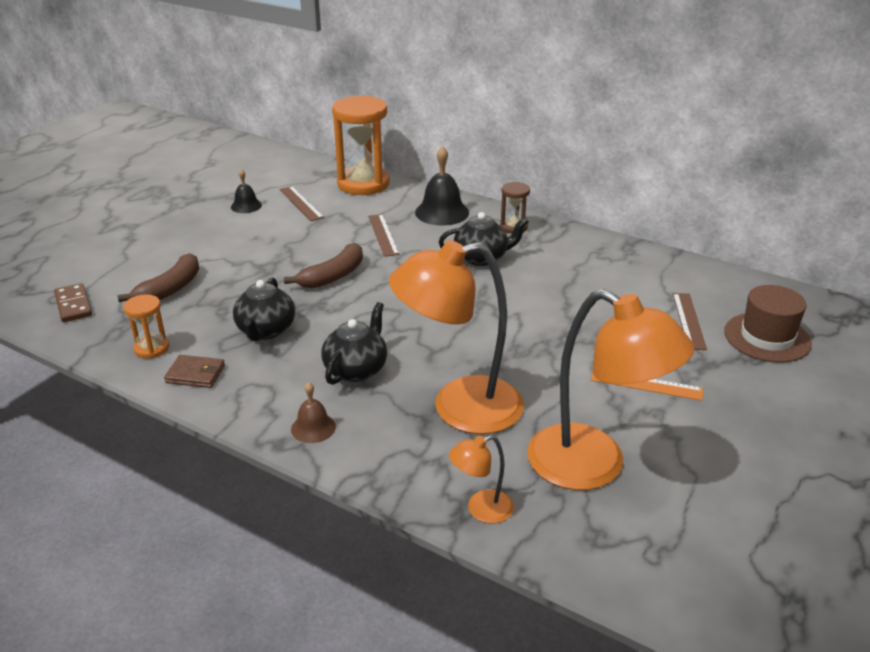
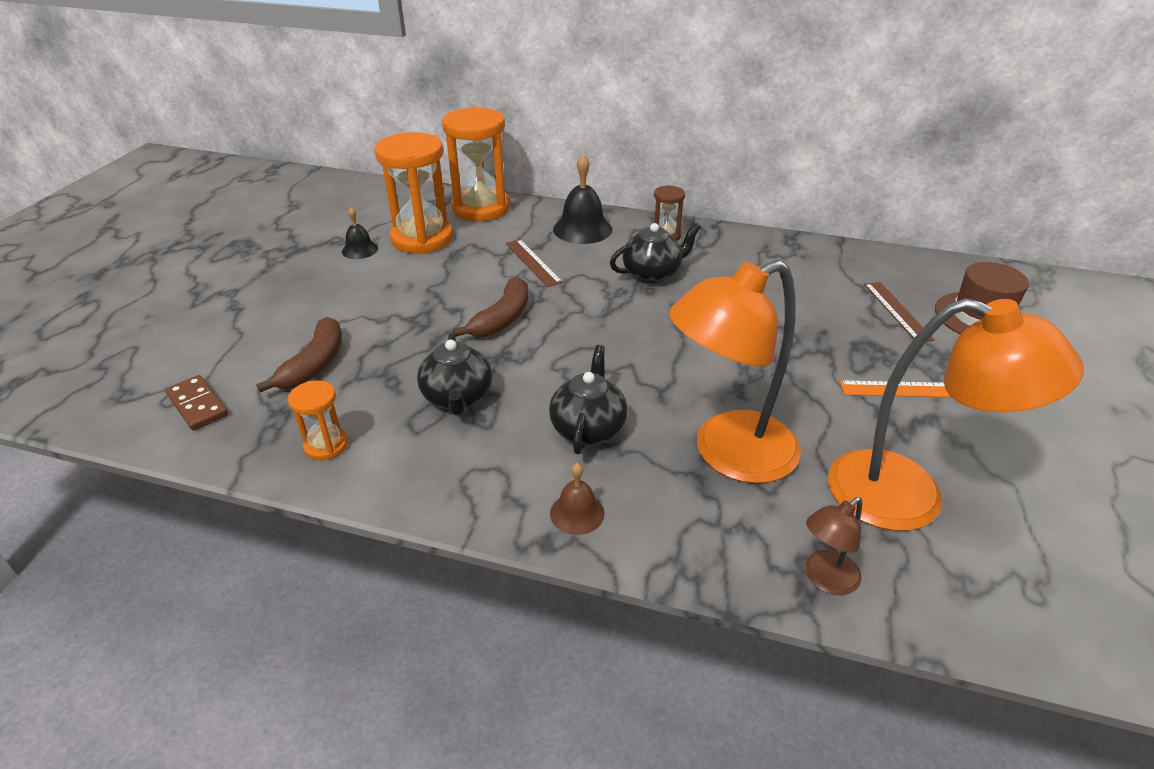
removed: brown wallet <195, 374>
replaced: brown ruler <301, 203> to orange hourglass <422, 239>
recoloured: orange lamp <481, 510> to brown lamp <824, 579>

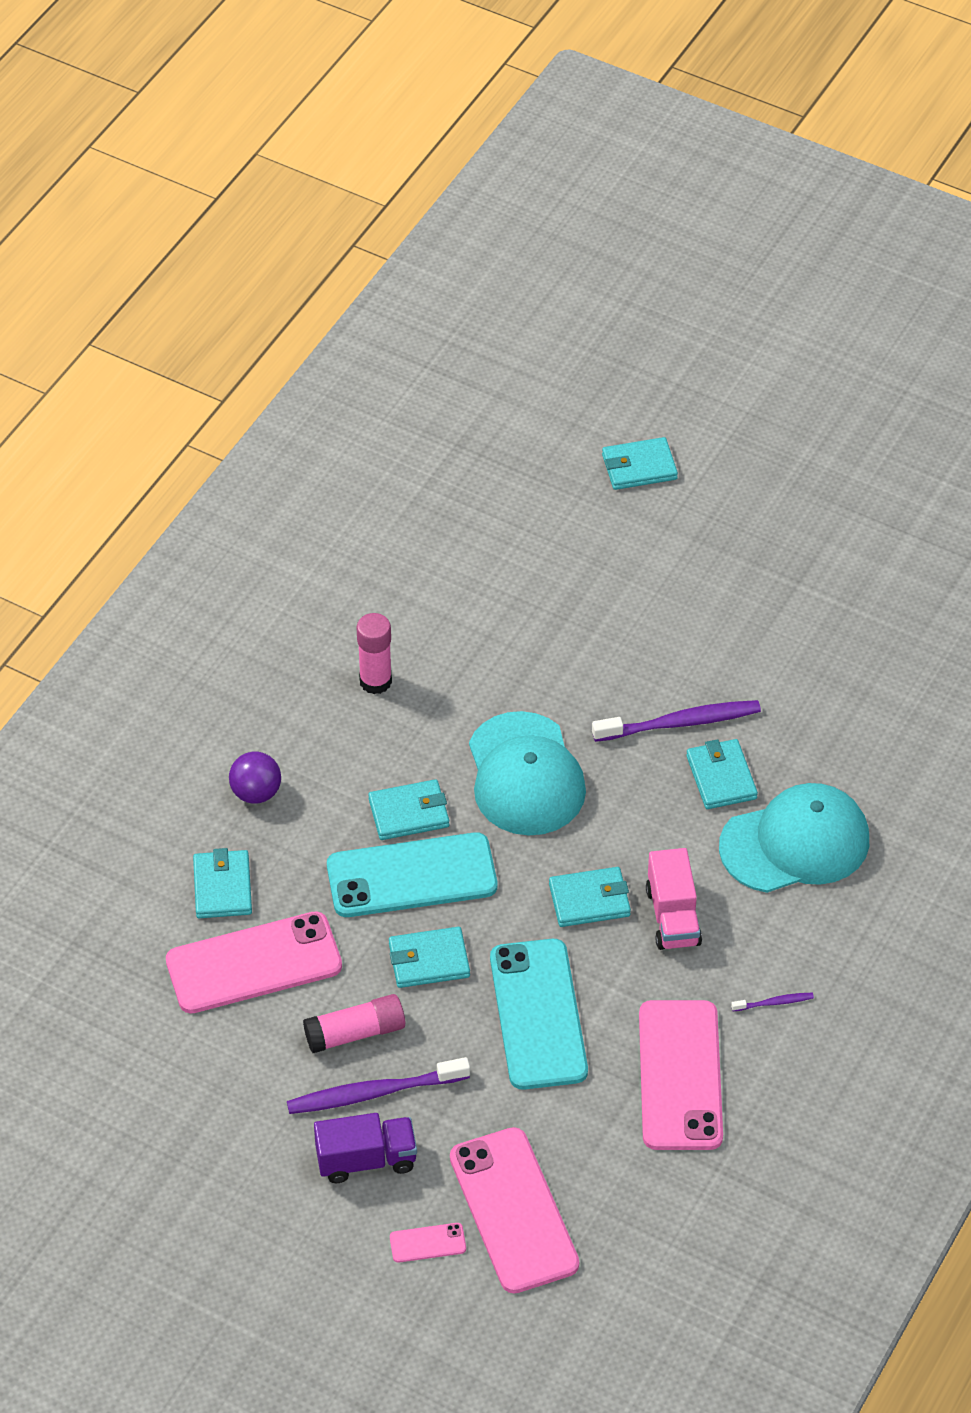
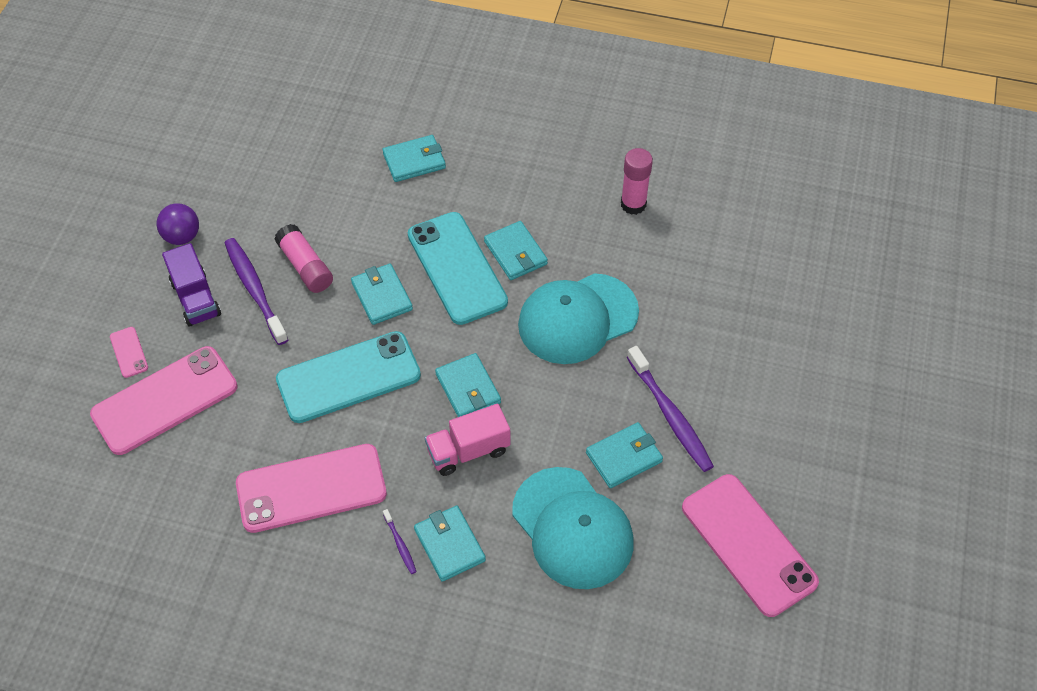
moved: turquoise wallet <639, 467> to <449, 545>; purple ball <256, 793> to <182, 236>; pink phone <254, 964> to <748, 544>

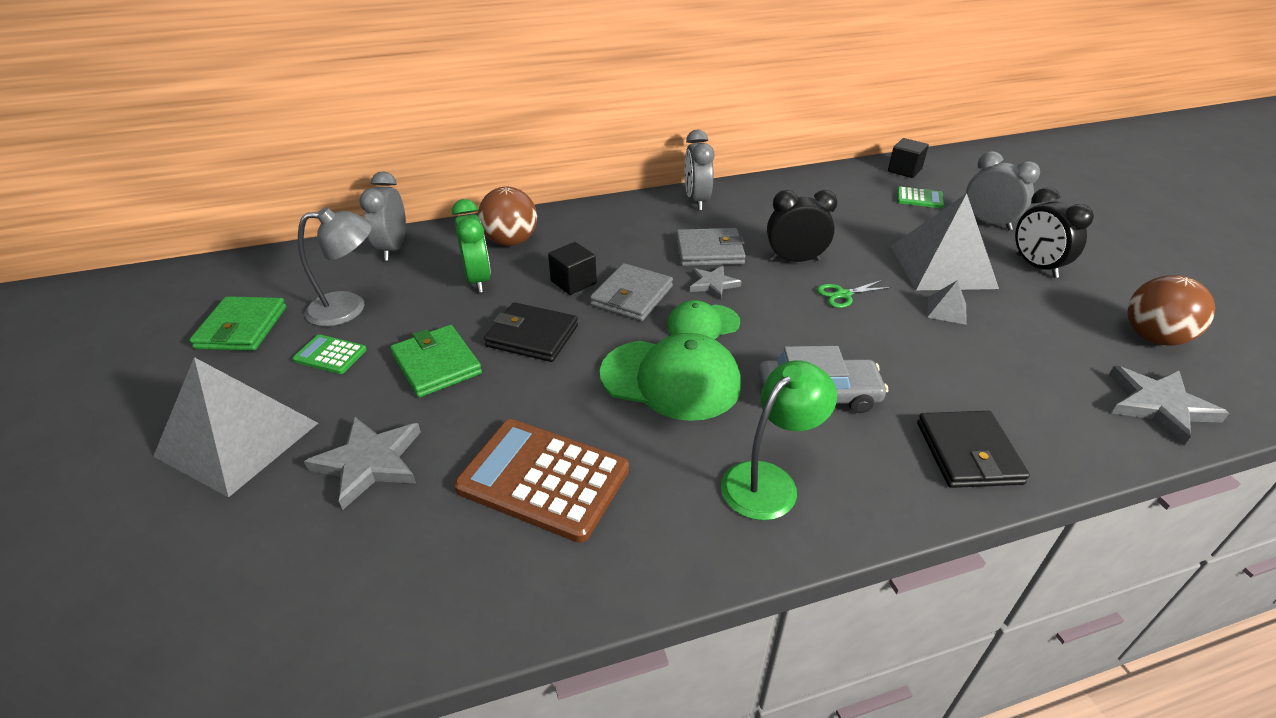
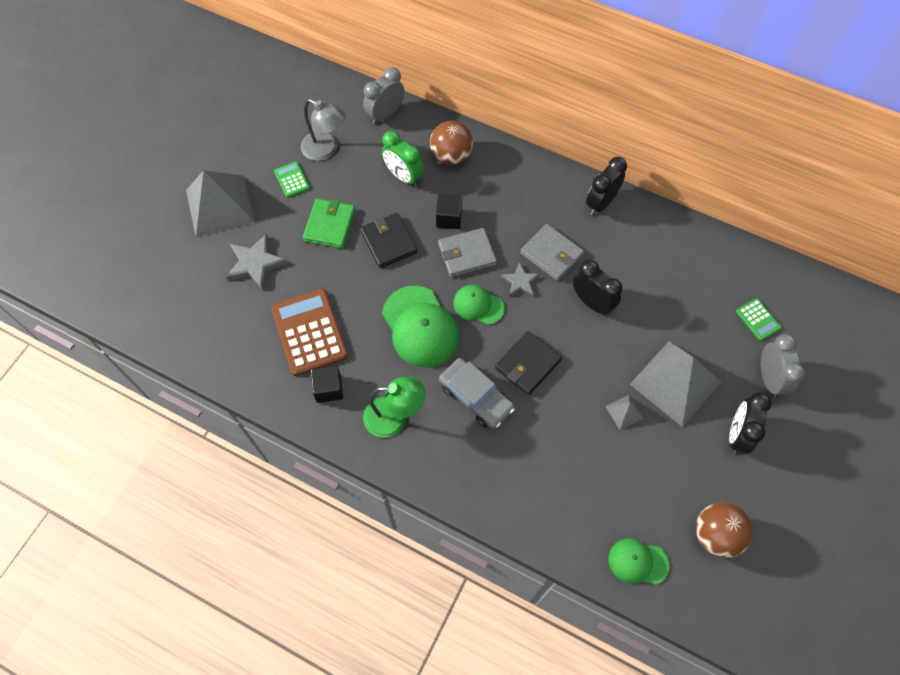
removed: green scissors <843, 295>; green wallet <242, 327>
moved: black cube <904, 170> to <328, 389>; black wallet <968, 453> to <527, 364>
replaced: grey star <1158, 406> to green cap <638, 562>
recoloured: grey clock <696, 201> to black clock <600, 203>
turned: green clock <478, 280> = <403, 176> 105 degrees clockwise

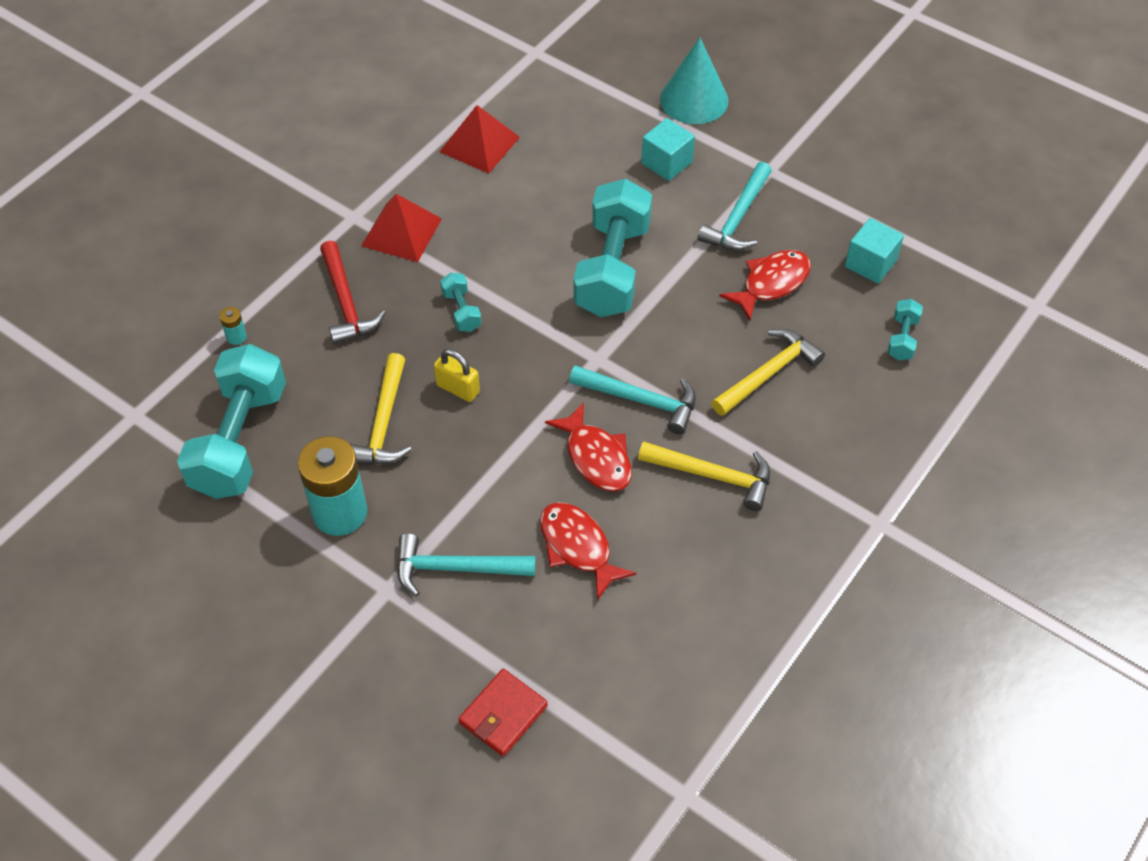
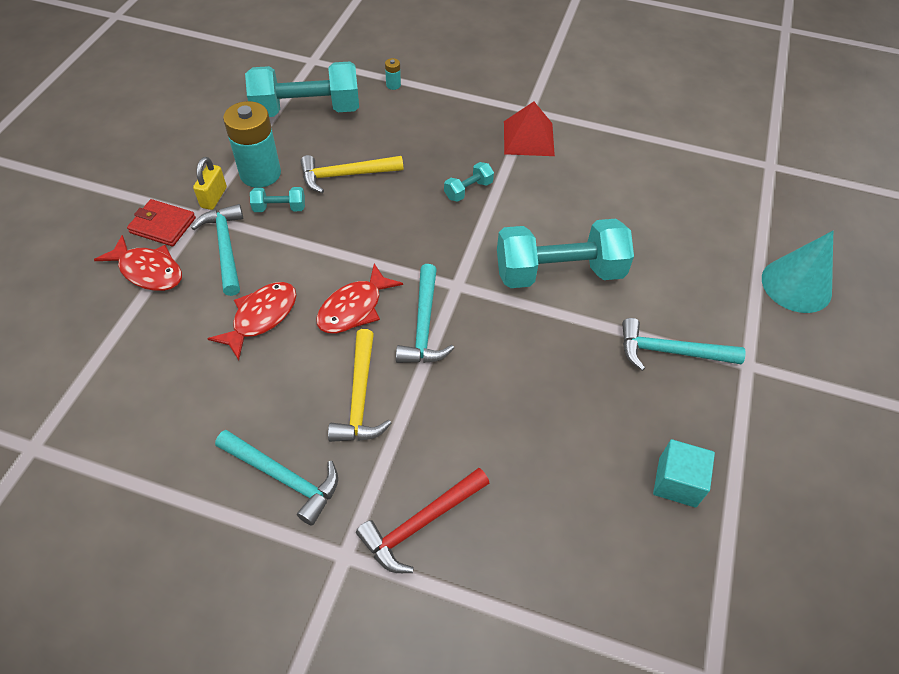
removed: red pyramid <479, 144>; turquoise cube <666, 163>; yellow hammer <769, 373>
added: turquoise hammer <284, 478>
moved: red hammer <346, 303> to <420, 523>; red fish <771, 283> to <148, 271>; turquoise dumbbell <902, 338> to <279, 208>; yellow padlock <458, 388> to <214, 197>; red wallet <503, 714> to <163, 225>

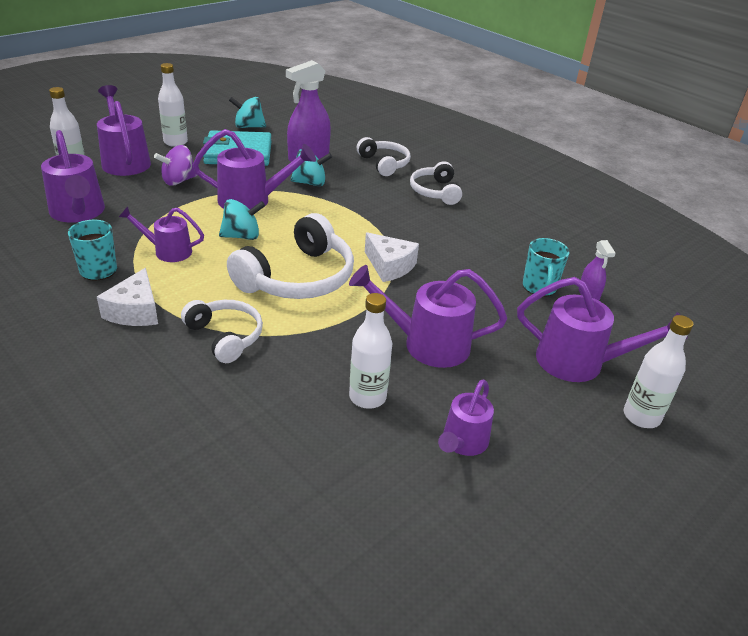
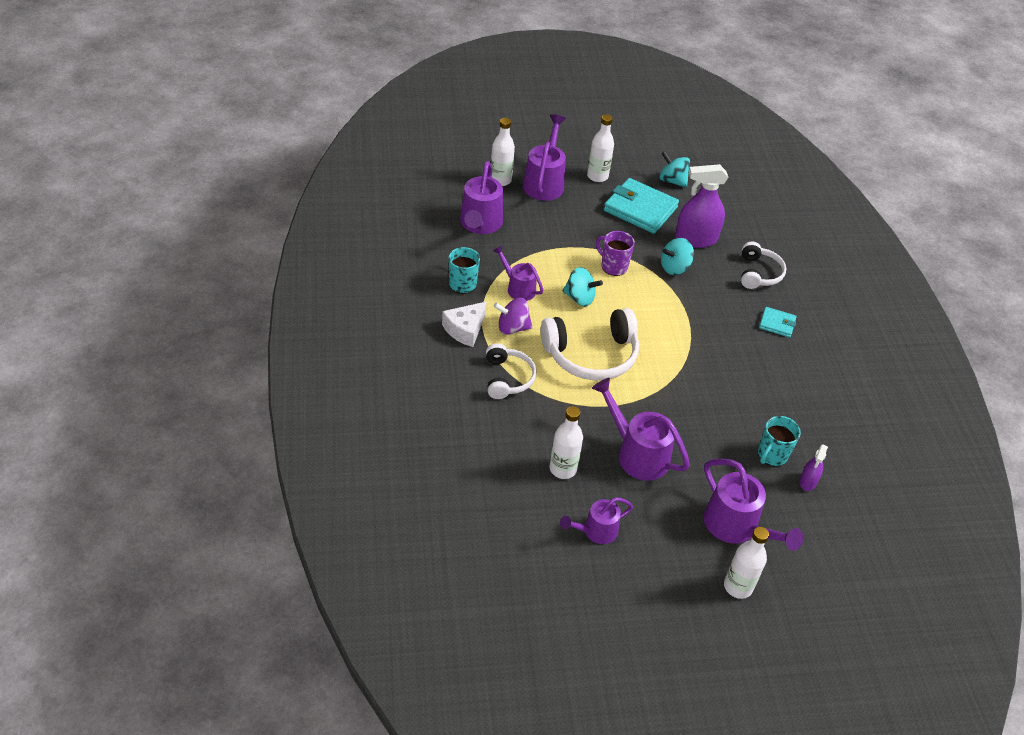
removed: white cheese <389, 266>
moved: purple spinning top <178, 181> to <512, 328>
replaced: purple watering can <252, 201> to purple mug <613, 266>; white headphones <435, 191> to turquoise wallet <777, 324>
turned: turquoise spinning top <310, 183> = <674, 268> 120 degrees clockwise

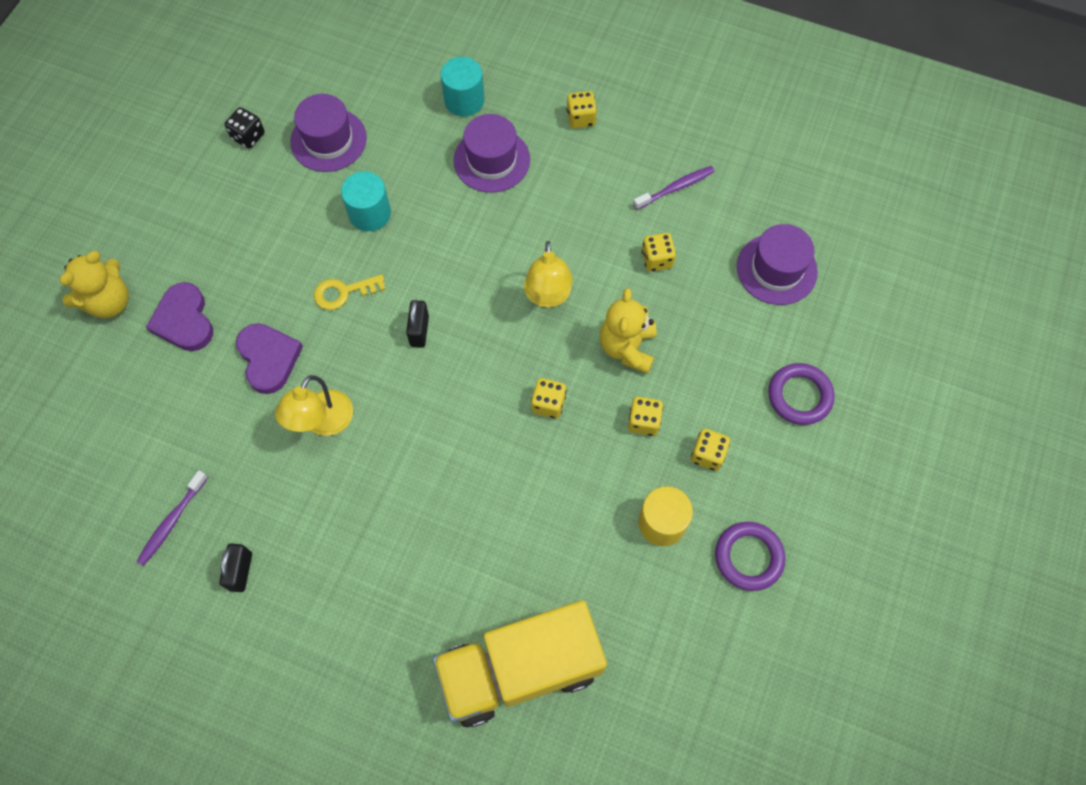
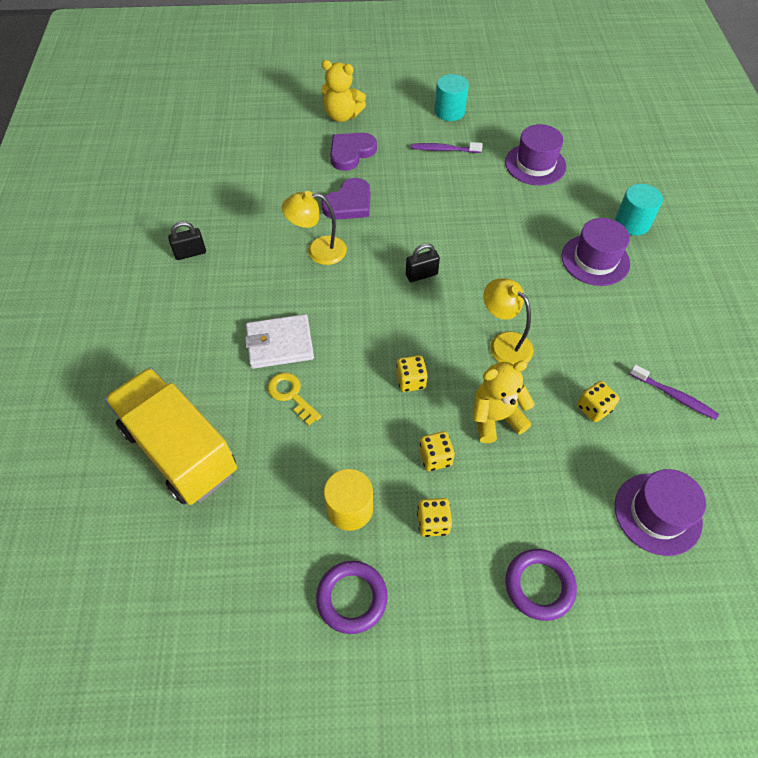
removed: yellow dice <581, 118>; black dice <248, 136>
added: white wallet <280, 344>
moved: turquoise cylinder <370, 213> to <449, 111>; yellow key <343, 292> to <291, 395>; purple toothbrush <172, 521> to <444, 150>
turned: yellow lamp <548, 296> = <504, 343> 75 degrees clockwise

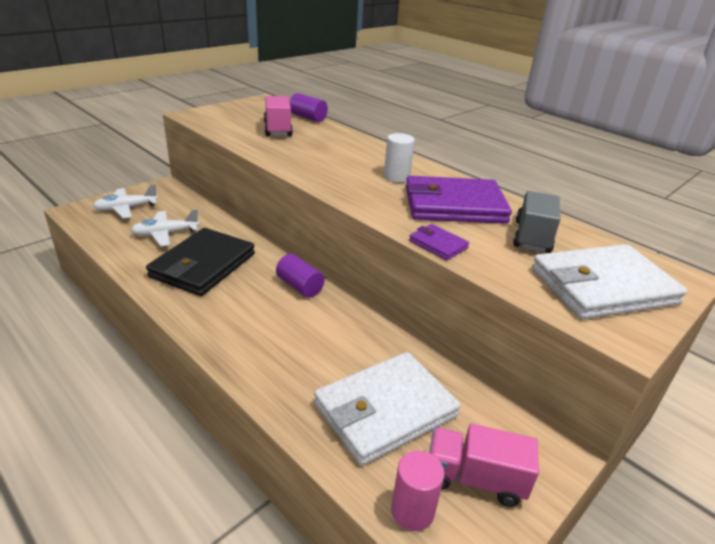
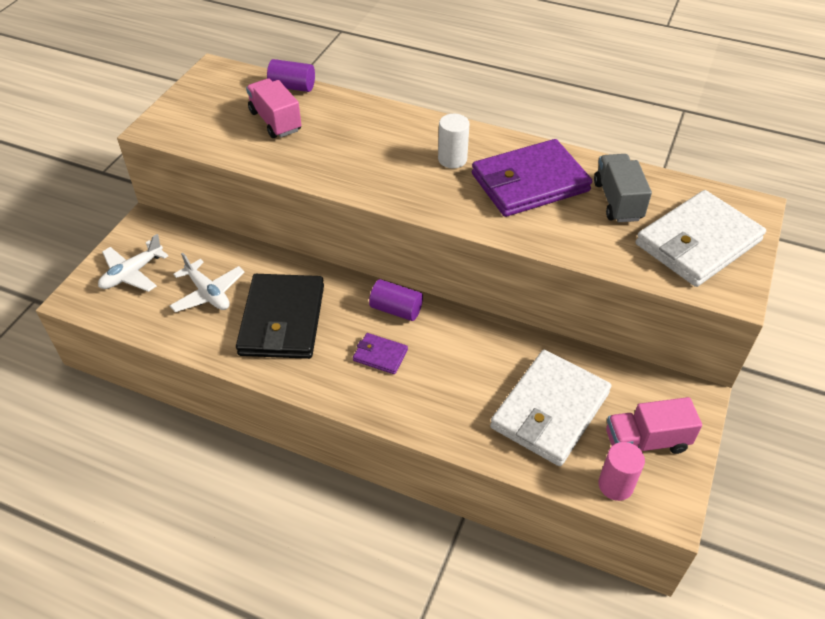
moved: purple wallet <438, 244> to <380, 355>
turned: white plane <165, 234> = <208, 293> 90 degrees counterclockwise

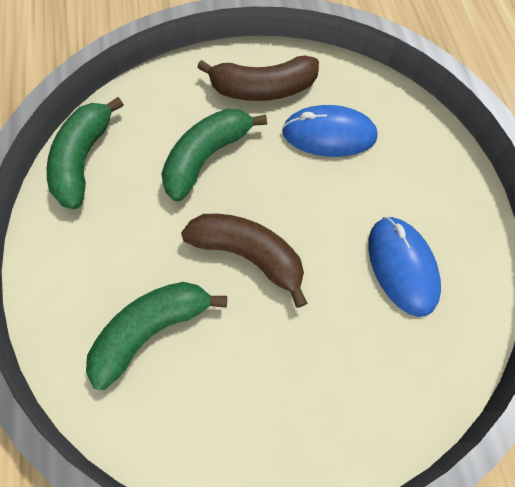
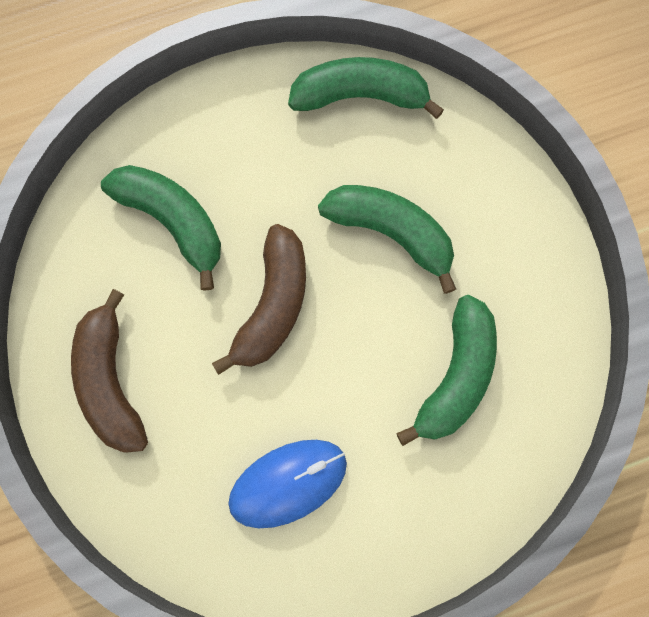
moved: brown banana <262, 89> to <110, 381>
replaced: blue mouse <329, 134> to green banana <455, 376>

